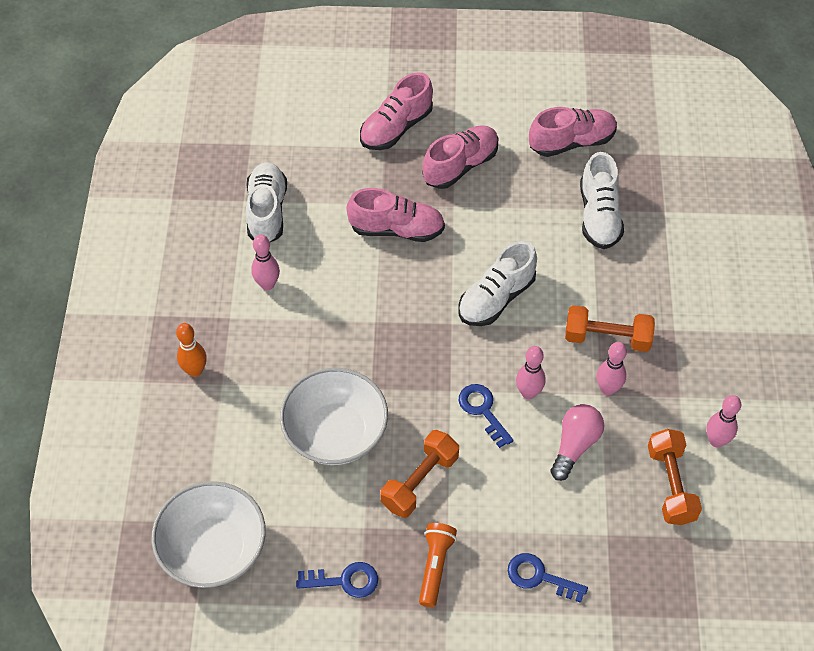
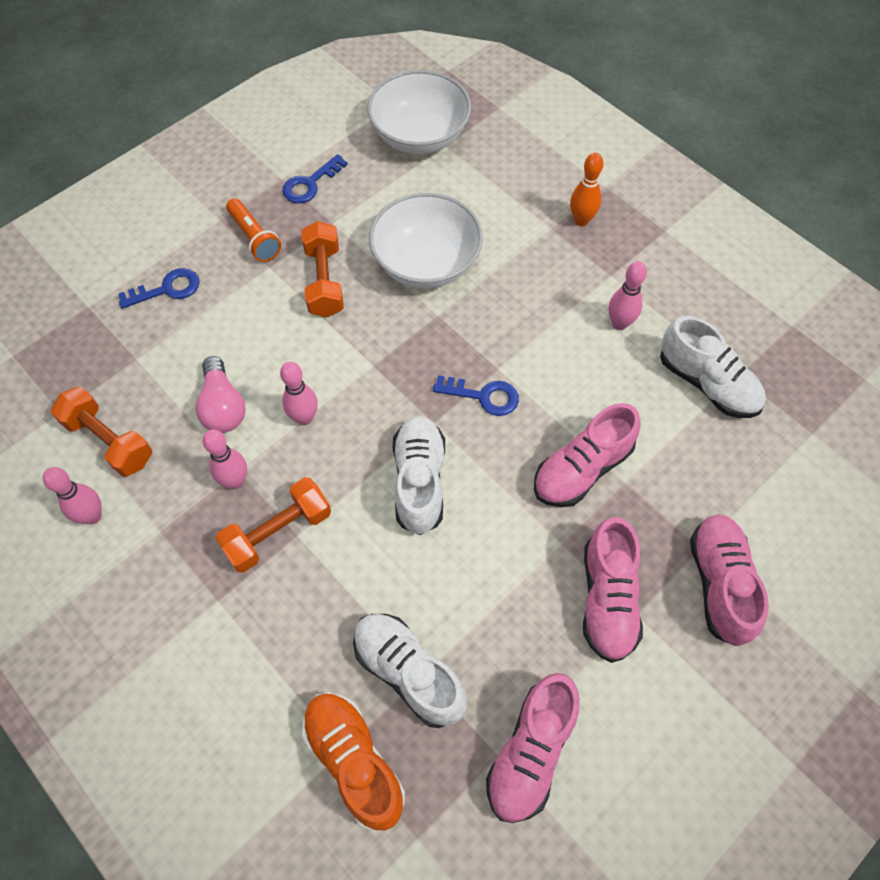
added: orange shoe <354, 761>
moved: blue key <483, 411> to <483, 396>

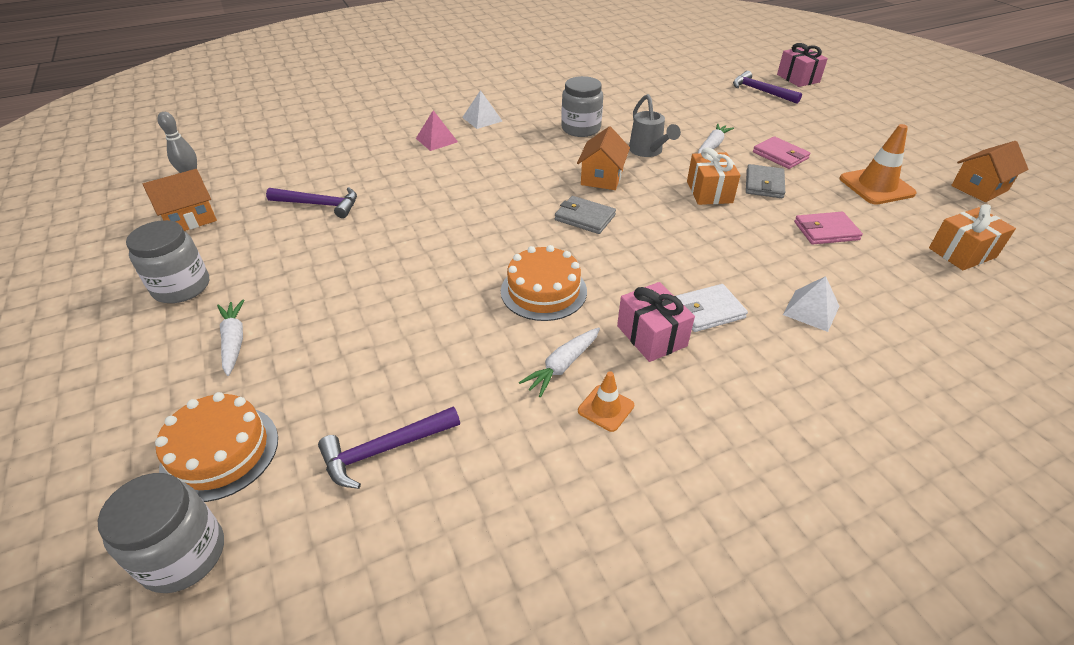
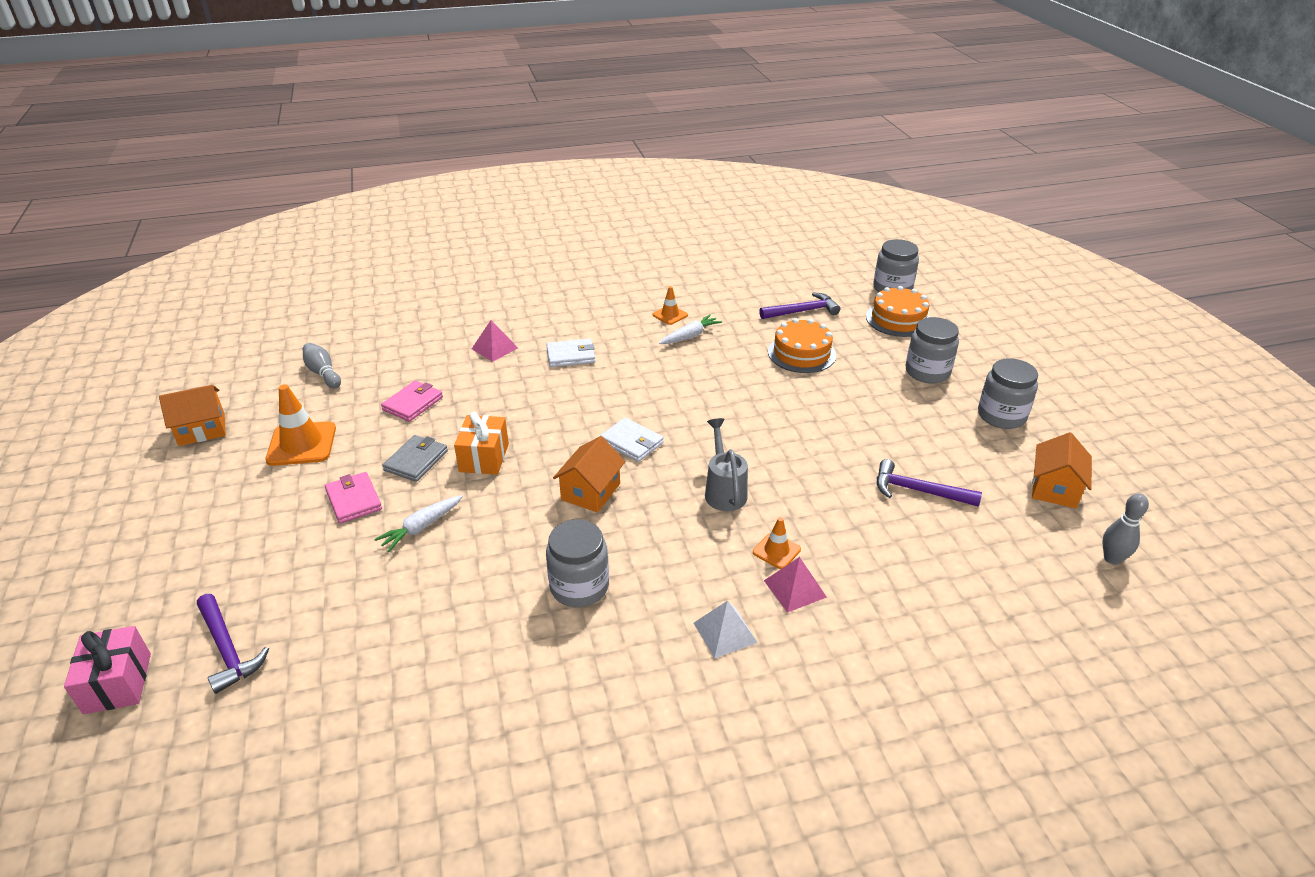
removed: pink gift <651, 336>
added: orange traffic cone <776, 551>
moved: grey watering can <648, 152> to <724, 490>; orange cake <543, 291> to <801, 353>
replaced: orange gift <962, 253> to grey bowling pin <323, 373>; white carrot <234, 341> to grey jar <927, 372>
recoloured: grey wallet <584, 217> to white wallet <631, 442>; white pyramid <811, 310> to pink pyramid <494, 348>
turned: orange house <190, 218> = <1054, 488> 45 degrees counterclockwise; pink wallet <826, 231> = <413, 403> 60 degrees counterclockwise

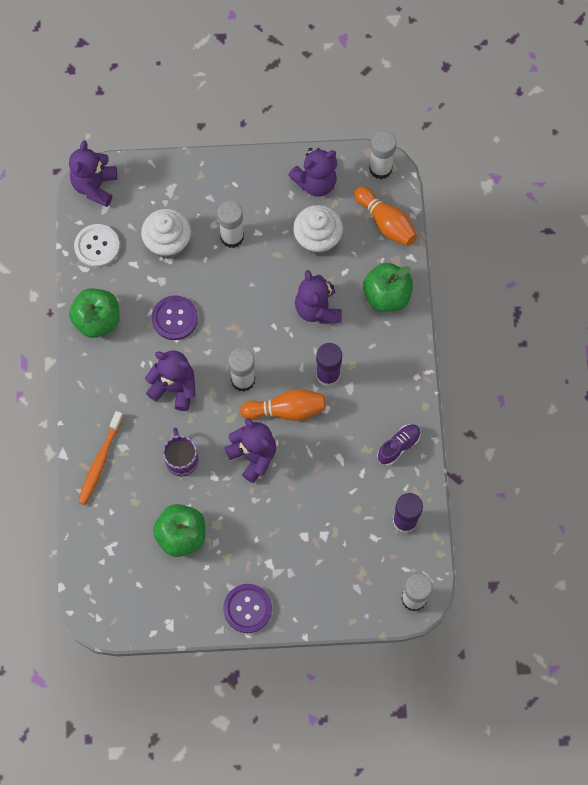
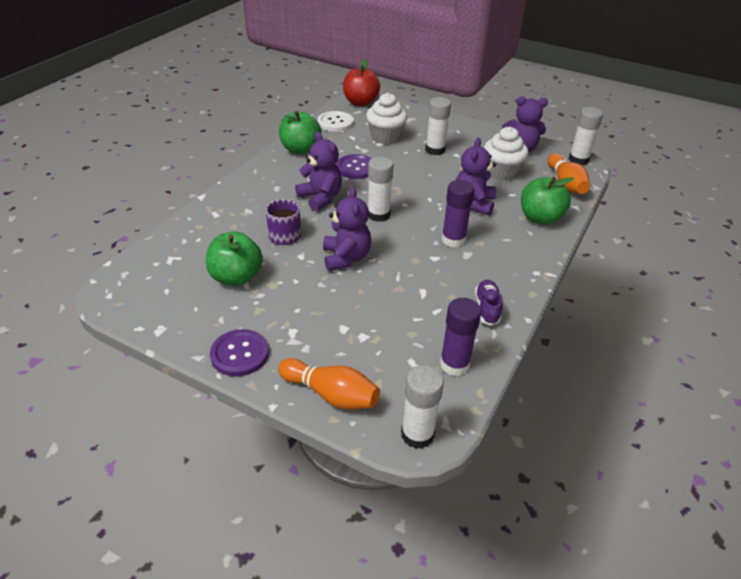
removed: orange toothbrush <100, 461>
moved: orange bowling pin <286, 410> to <331, 394>
replaced: purple teddy bear <95, 186> to red apple <360, 102>
turned: purple shoe <398, 446> = <487, 308> 75 degrees counterclockwise

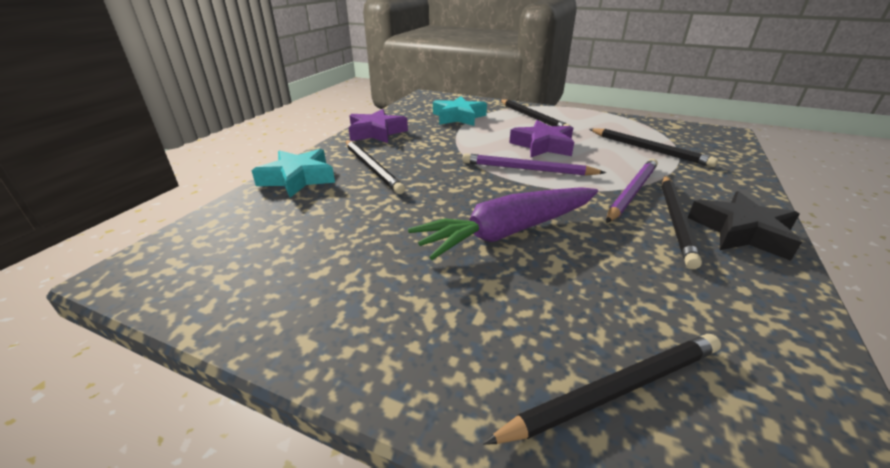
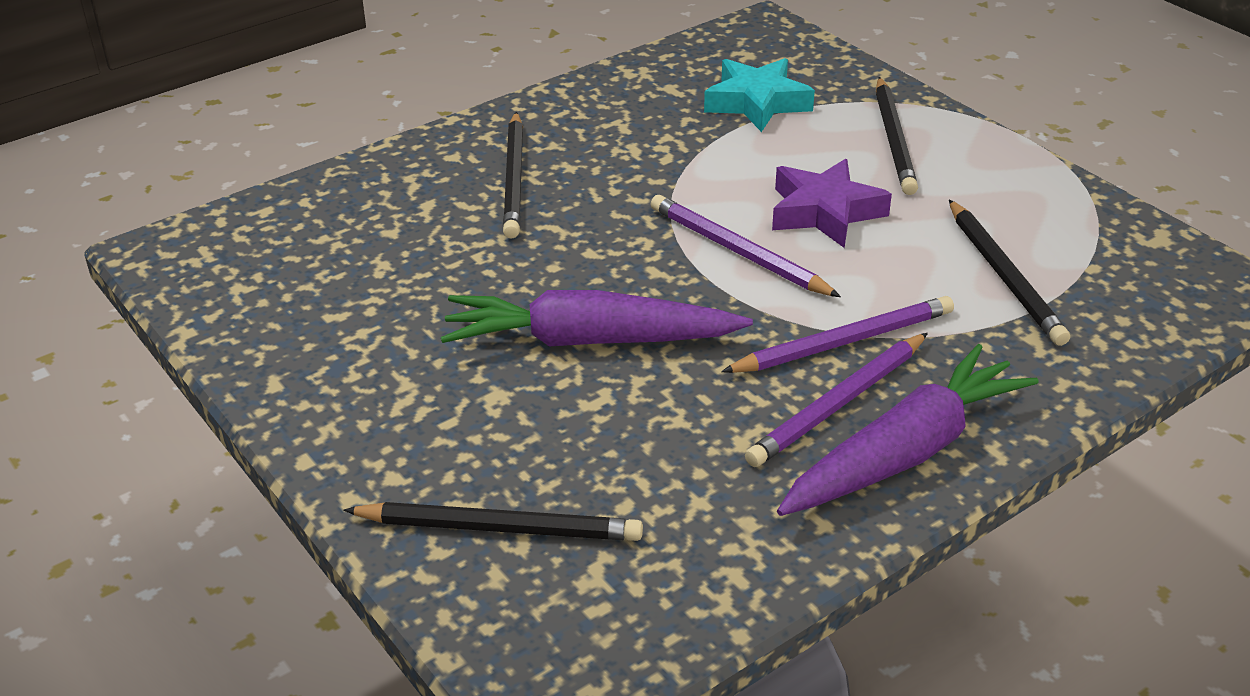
removed: purple star <376, 132>; turquoise star <298, 178>
replaced: black star <741, 232> to purple carrot <905, 452>
recoloured: black pencil <675, 220> to purple pencil <838, 403>

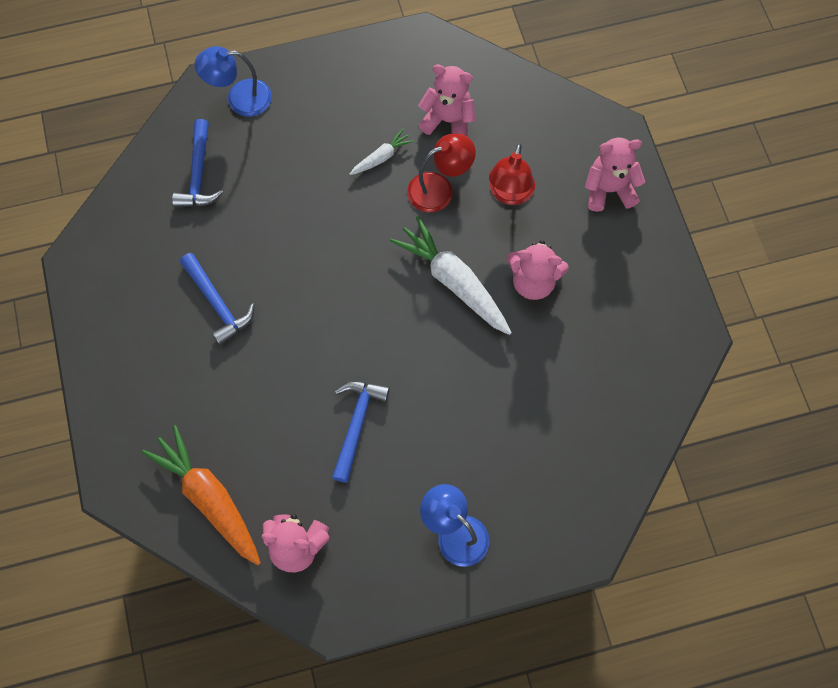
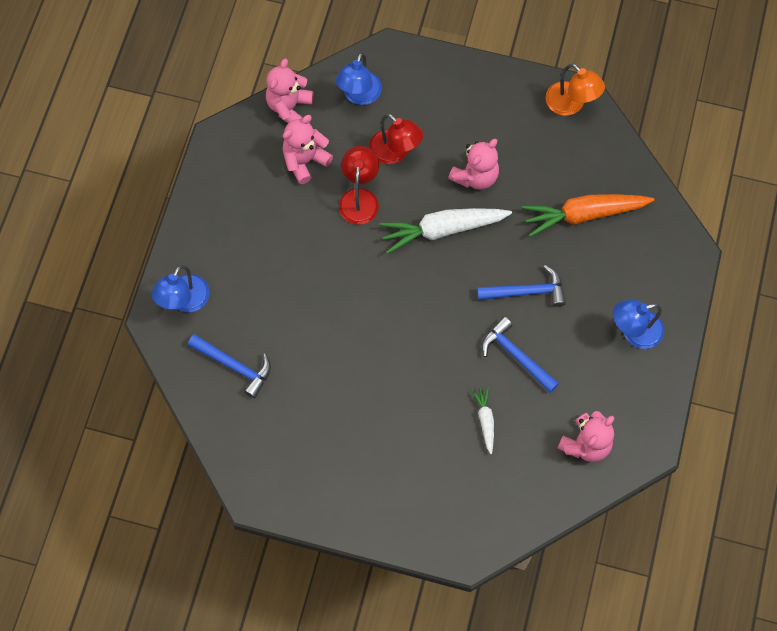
added: blue lamp <359, 95>; orange lamp <571, 104>
moved: white carrot <381, 157> to <485, 421>; pink teddy bear <609, 190> to <289, 107>; blue hammer <217, 304> to <526, 292>; orange carrot <209, 499> to <584, 215>

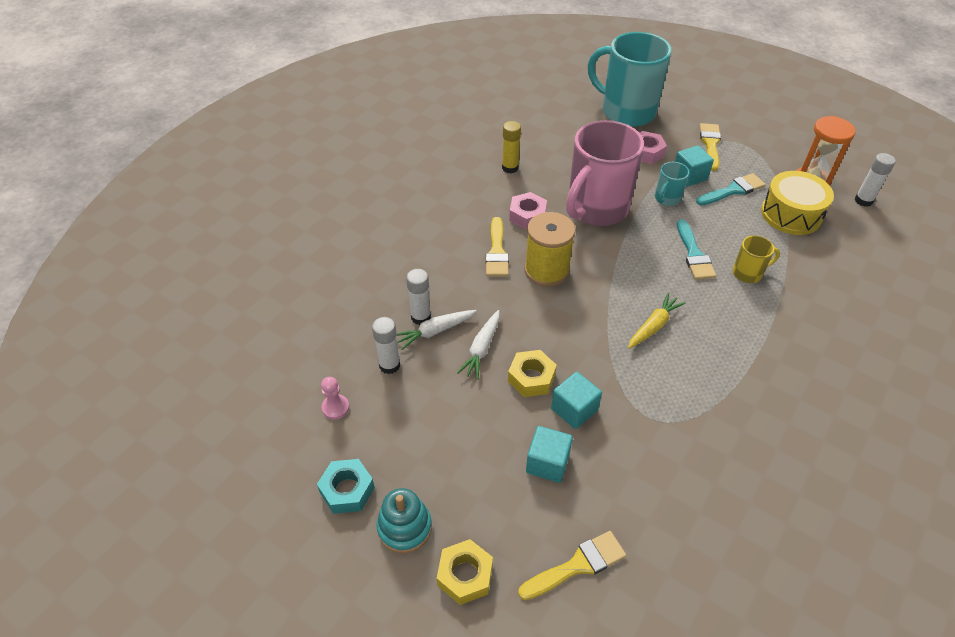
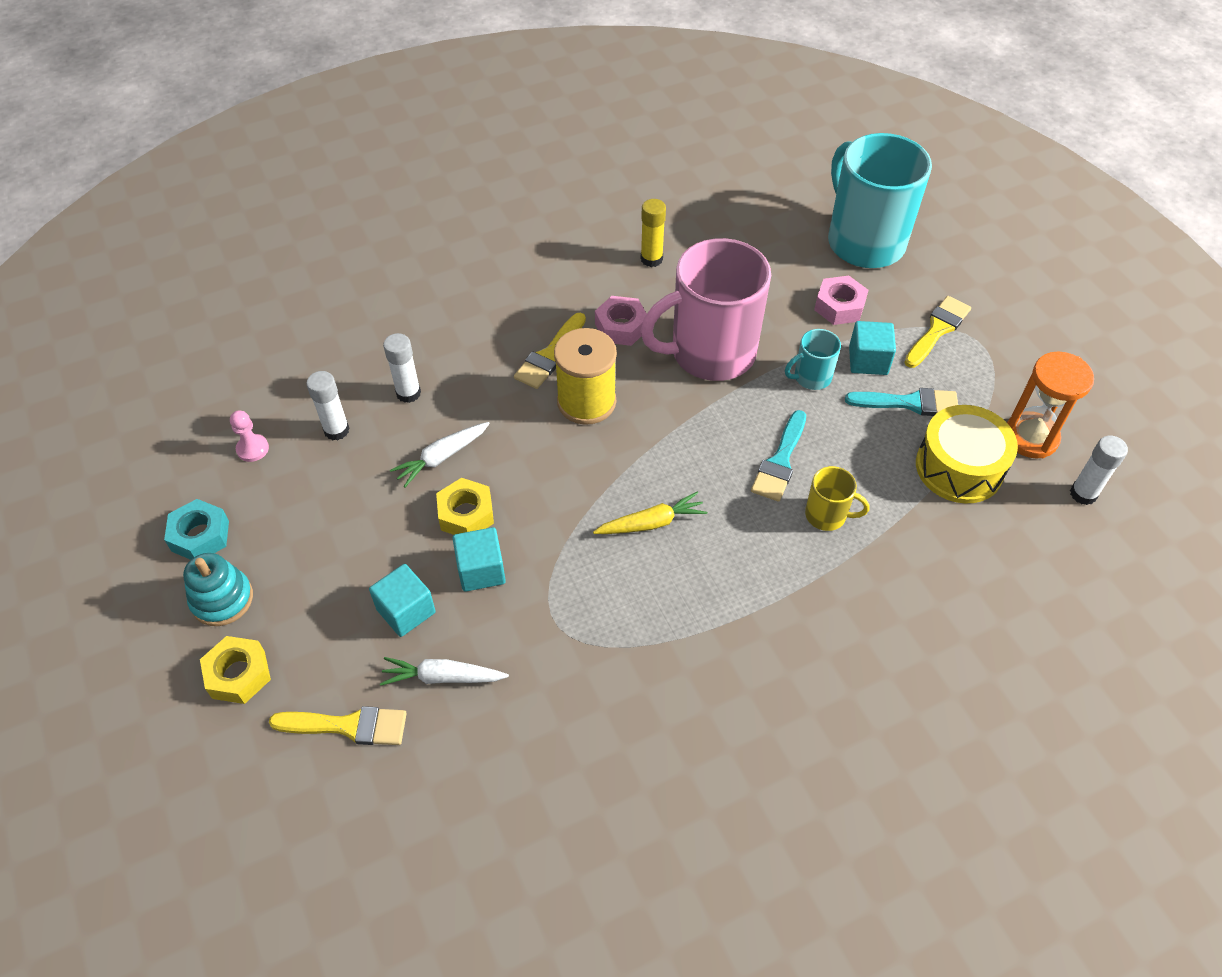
moved: white carrot <435, 331> to <443, 677>

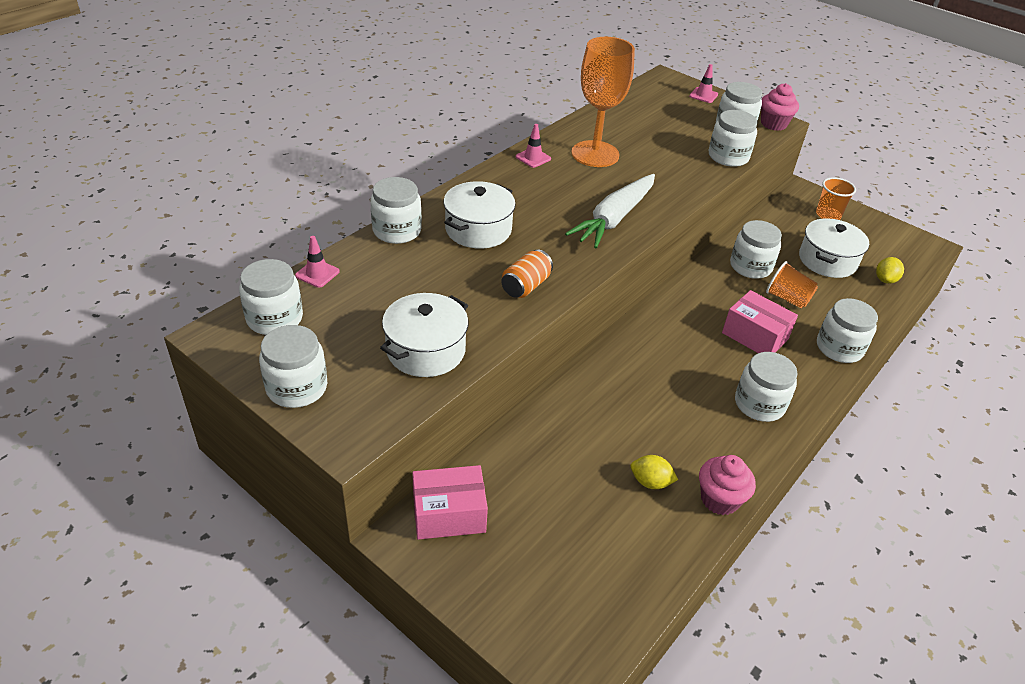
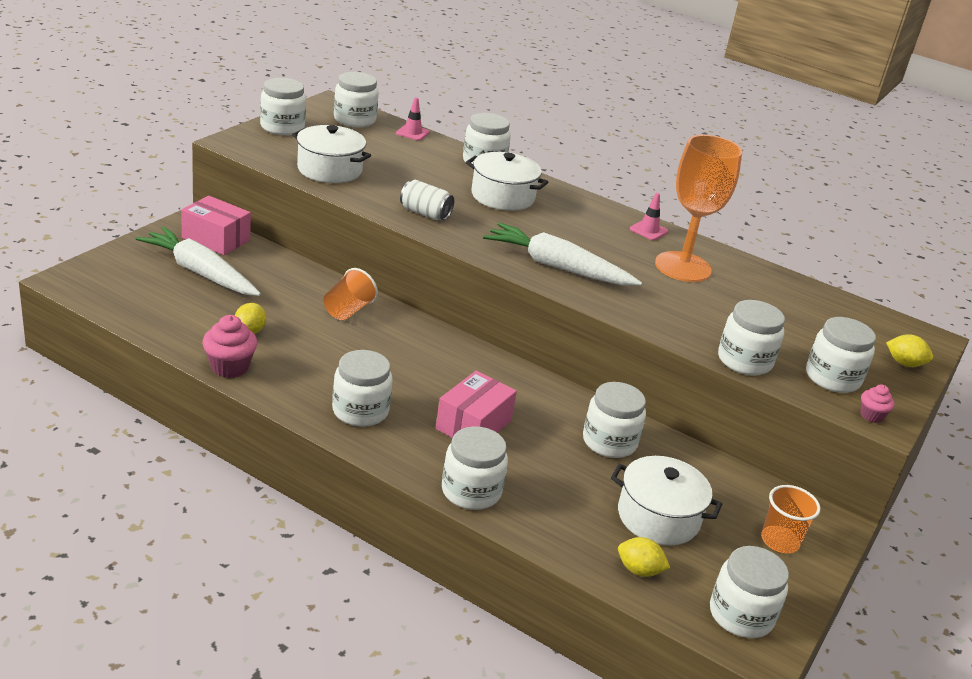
added: white carrot <200, 273>; white jar <741, 615>
moved: orange cup <787, 298> to <348, 311>
replaced: pink traffic cone <703, 95> to yellow lemon <904, 363>
recoloured: orange can <526, 286> to white can <425, 213>
turned: pink box <449, 514> = <216, 239> 45 degrees counterclockwise
resized: pink cupcake <773, 124> = <871, 416> x0.58

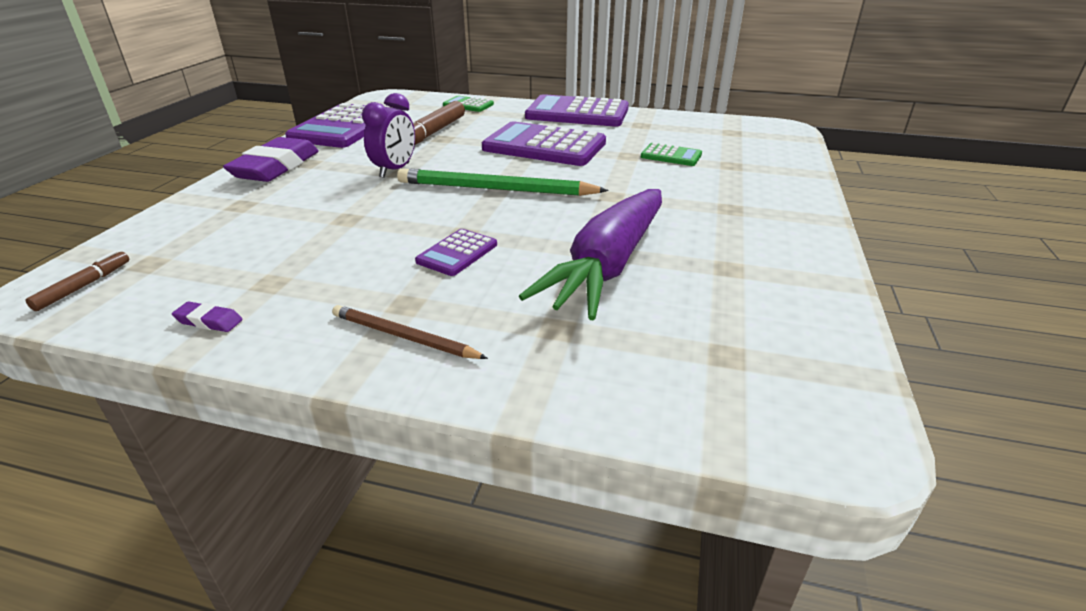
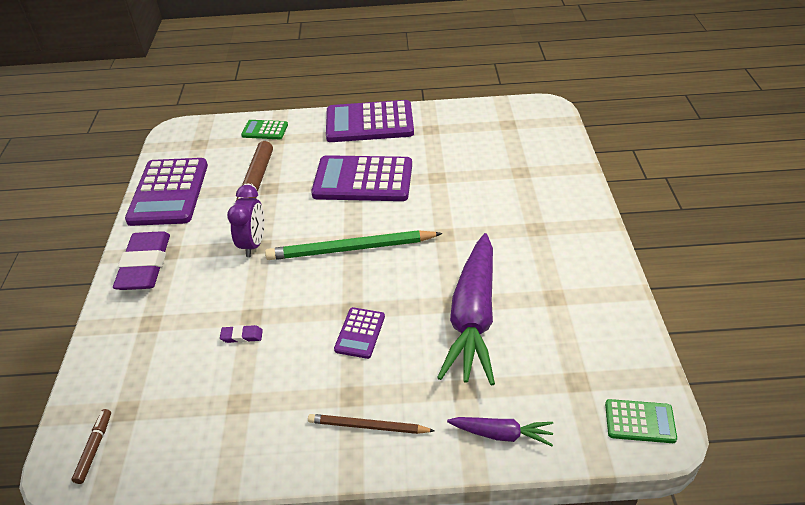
added: purple carrot <502, 434>
moved: green calculator <671, 156> to <639, 421>; purple eraser <209, 321> to <242, 336>

